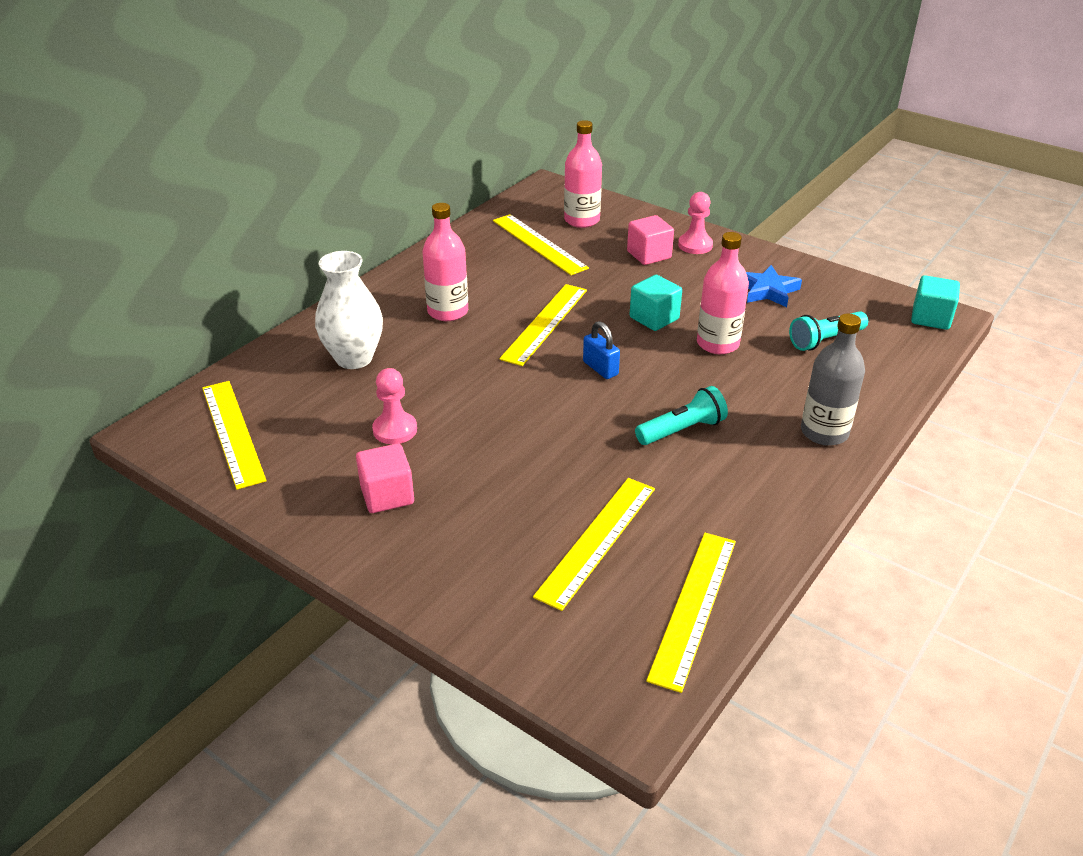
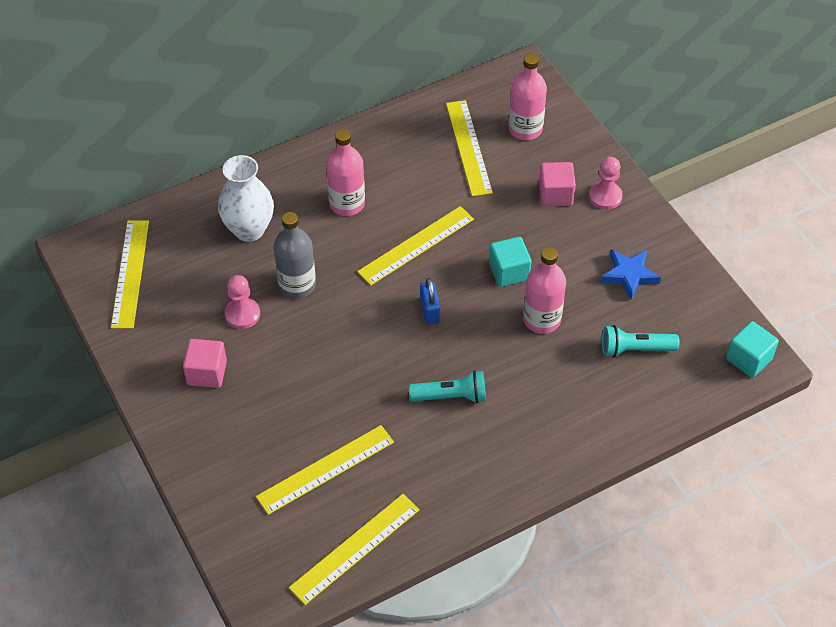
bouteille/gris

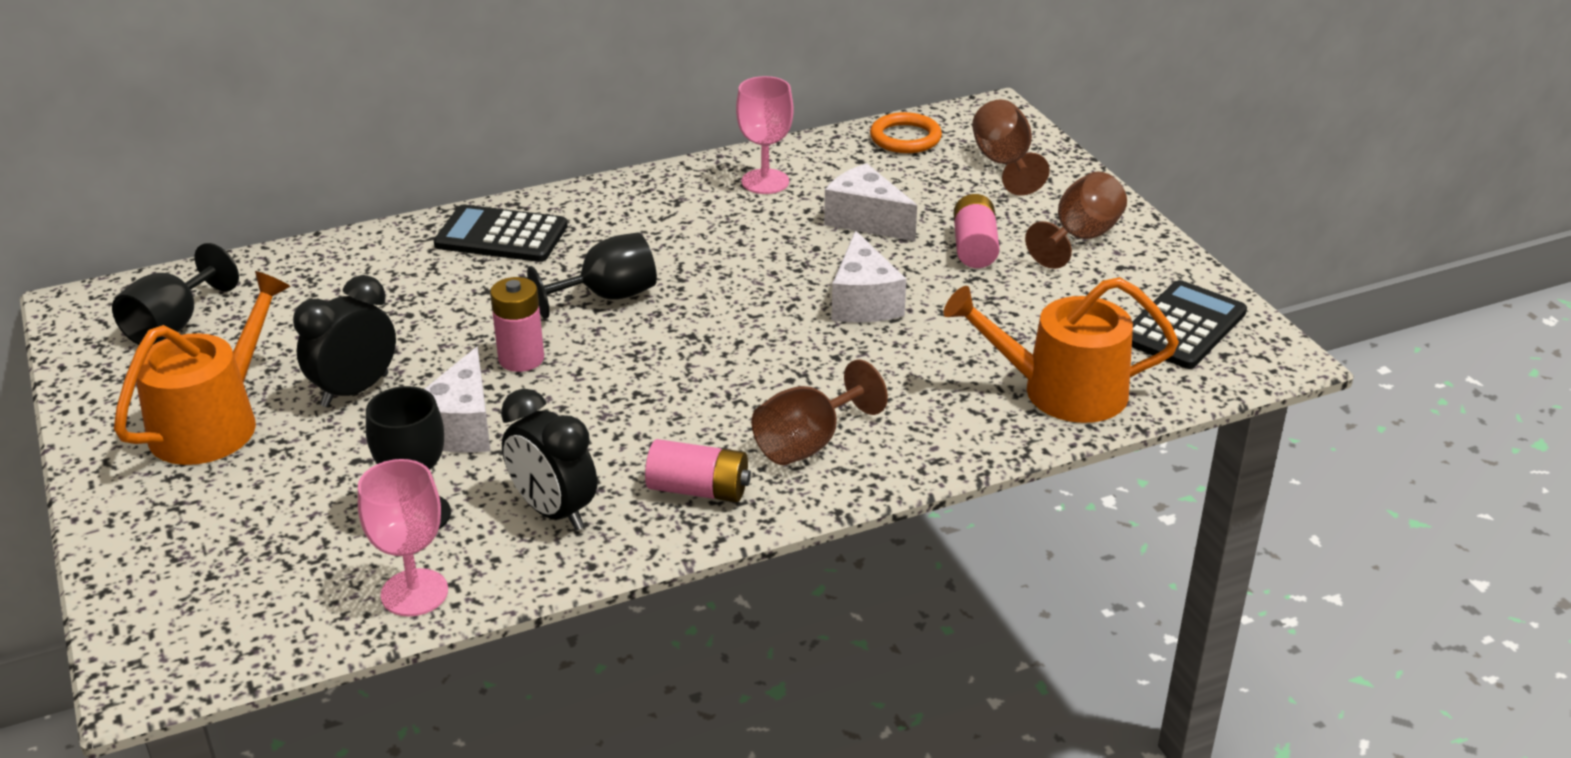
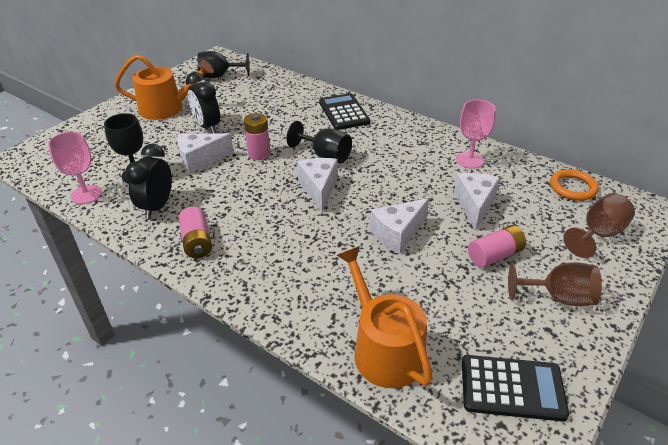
réveil/noir (no. 2 from left)
verre à pied/marron (no. 1 from left in the first image)
fromage/blanc (no. 2 from left)

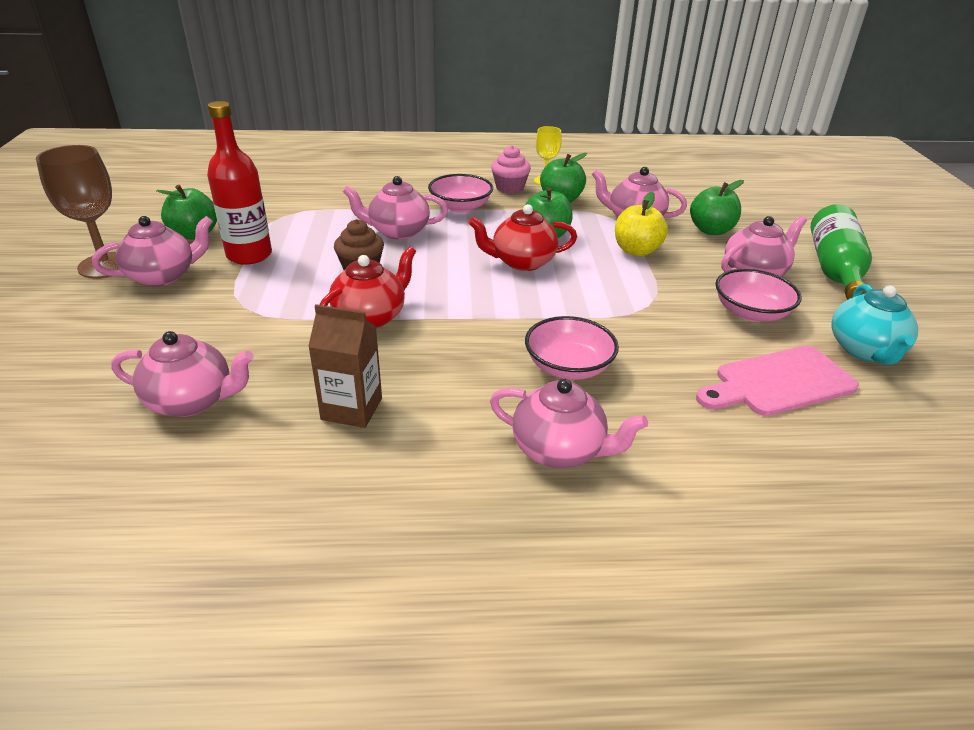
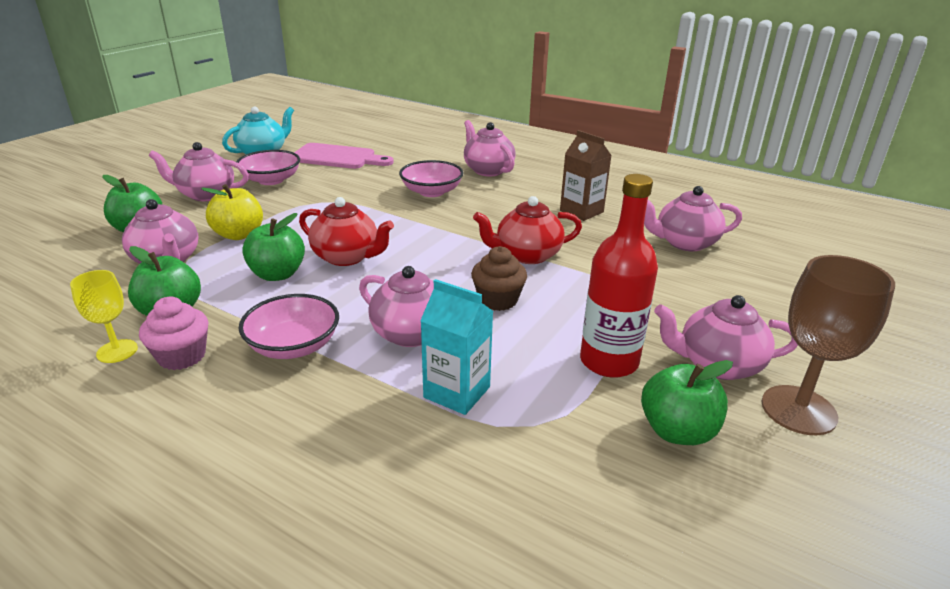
théière/rose (no. 5 from left)
bouteille/vert
brique de lait/turquoise

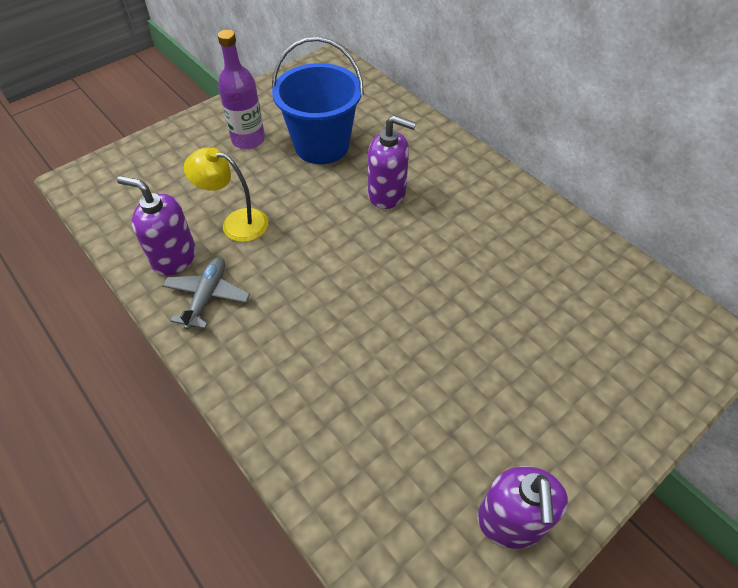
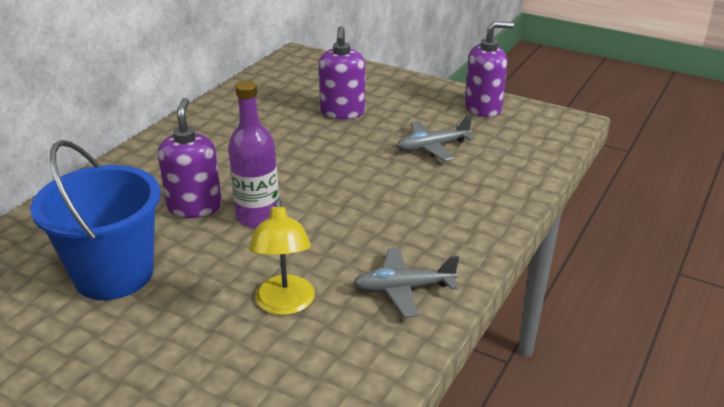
distributeur de savon/violet (no. 2 from left)
bouteille/violet
avion/gris (no. 2 from left)

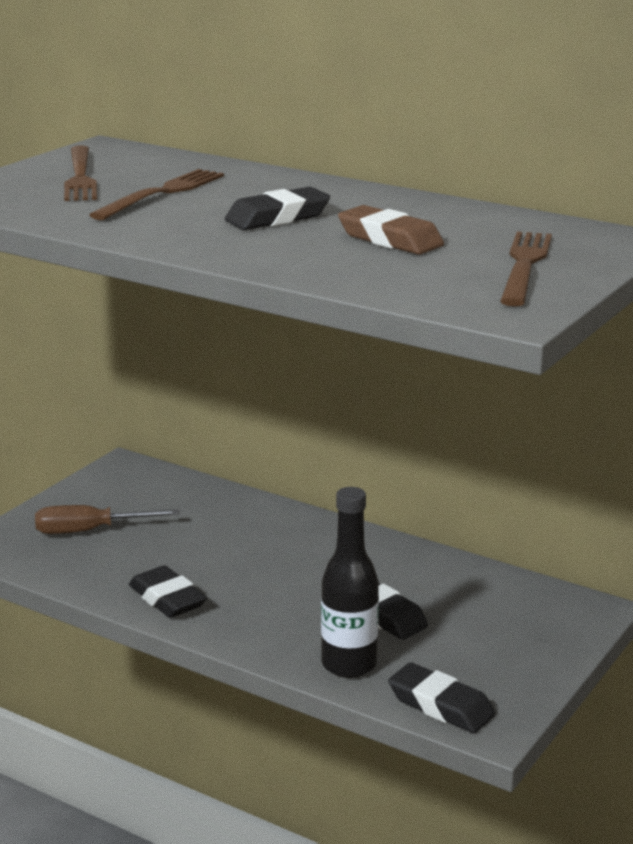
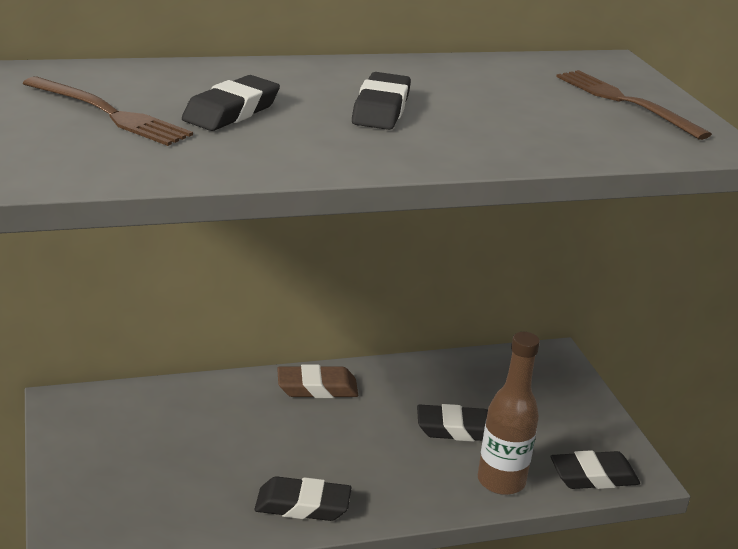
tournevis/marron
gomme/noir (no. 1 from left)
bouteille/marron
gomme/marron

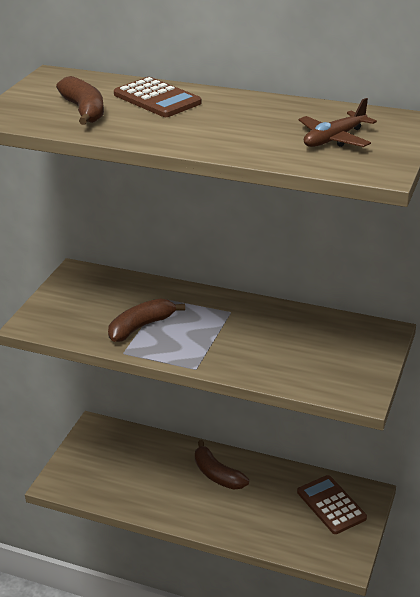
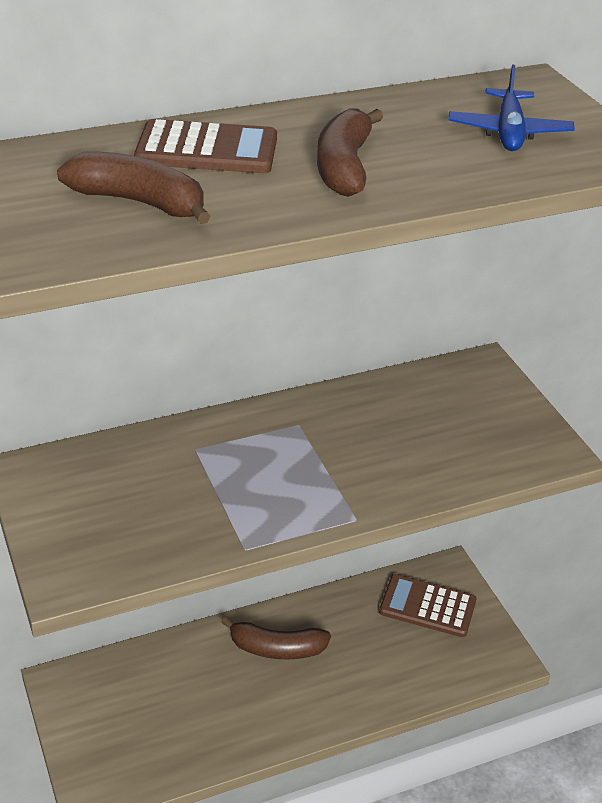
banane/marron (no. 3 from left)
avion/bleu

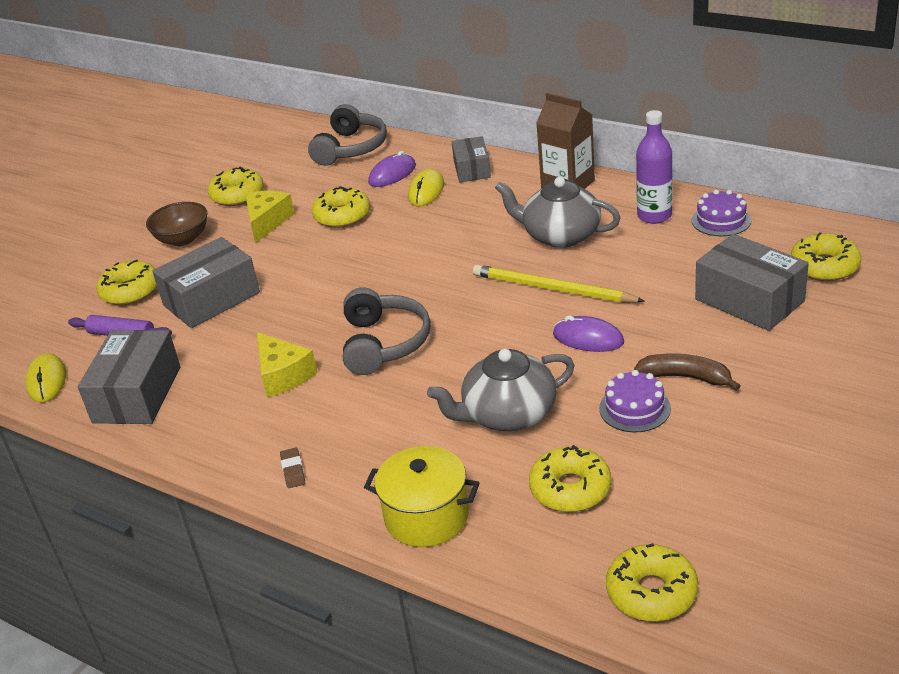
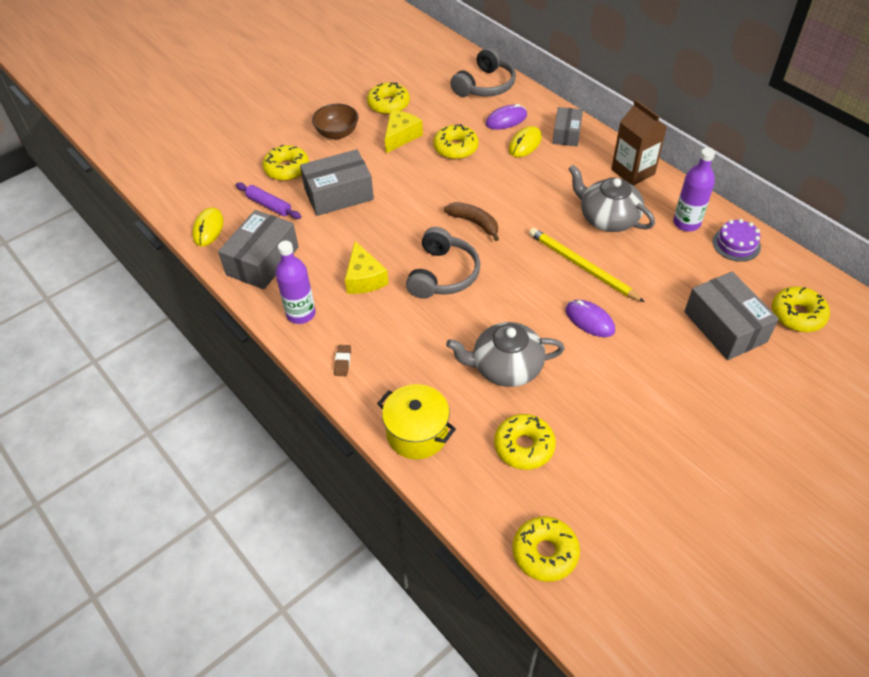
gâteau/violet (no. 1 from left in the first image)
banane/marron
bouteille/violet (no. 1 from left)

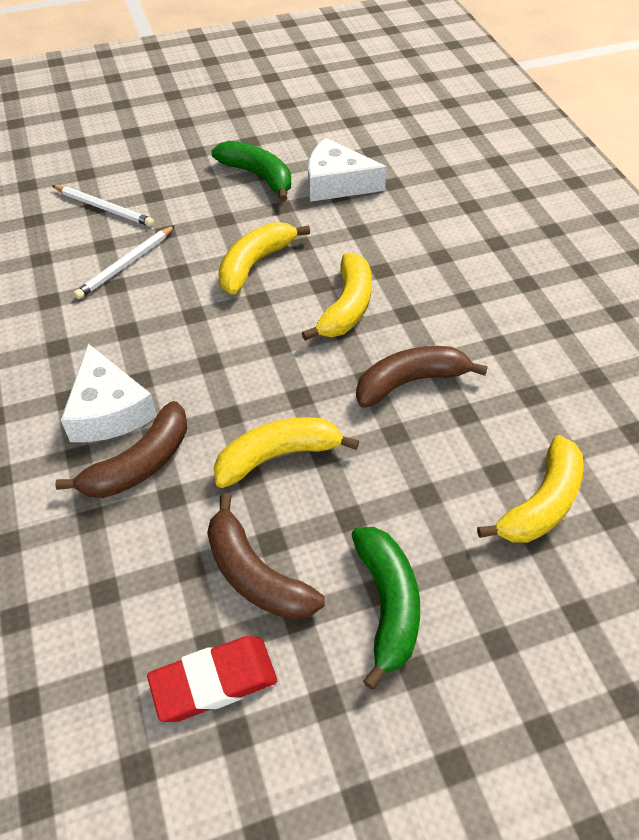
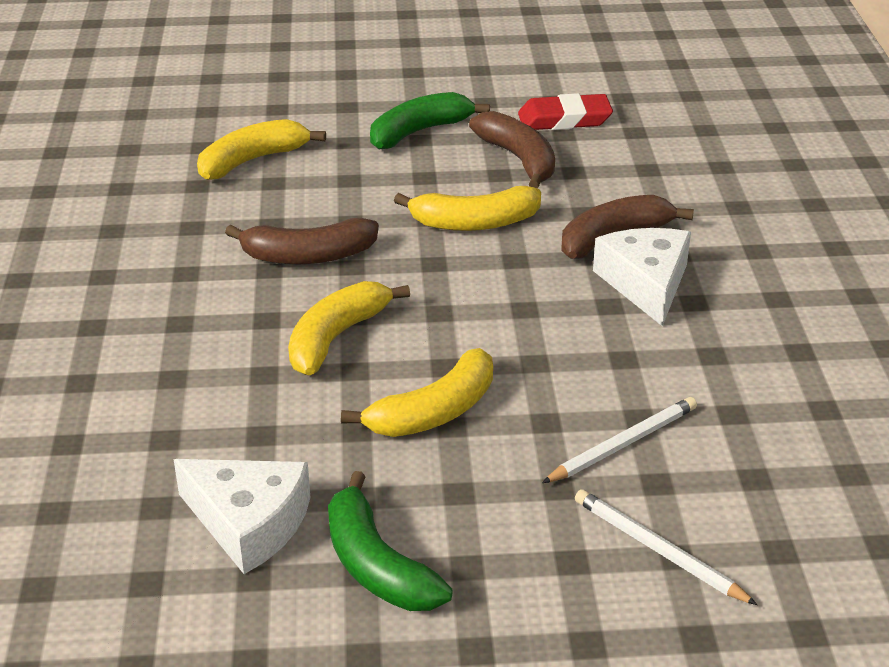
banane/vert (no. 2 from left)

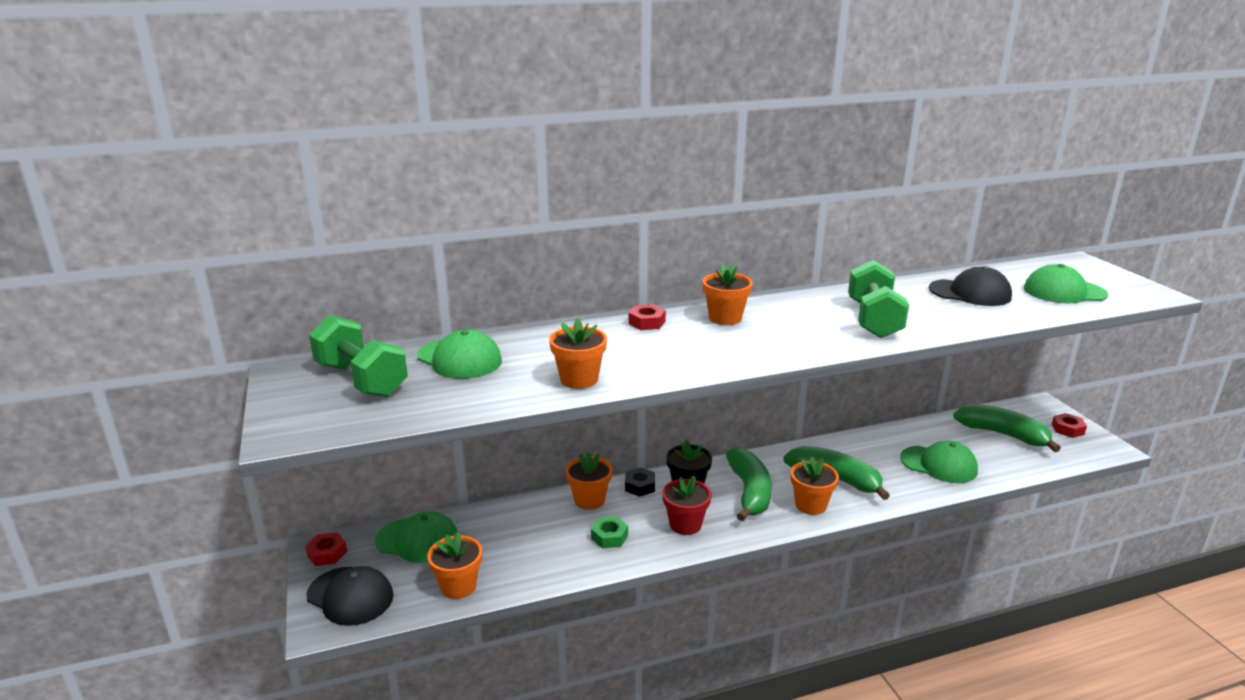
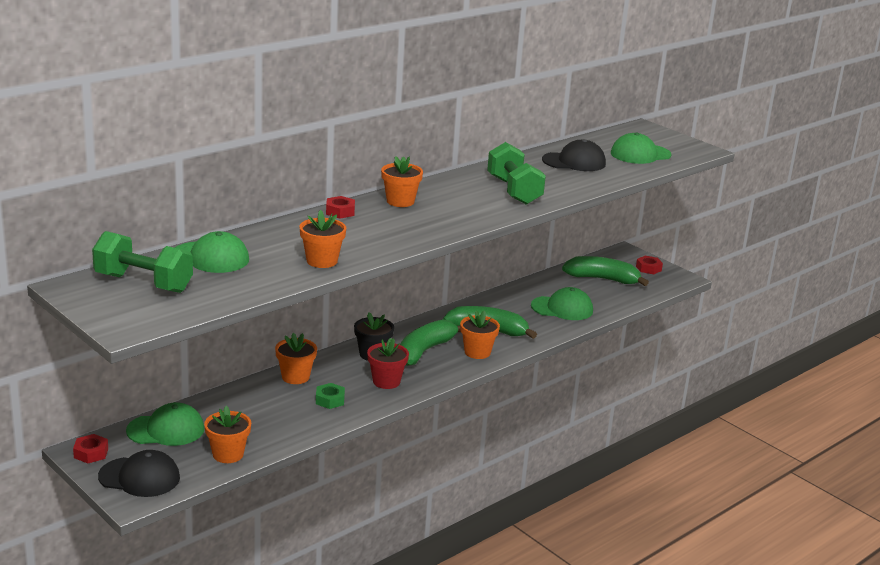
écrou/noir
banane/vert (no. 1 from left)

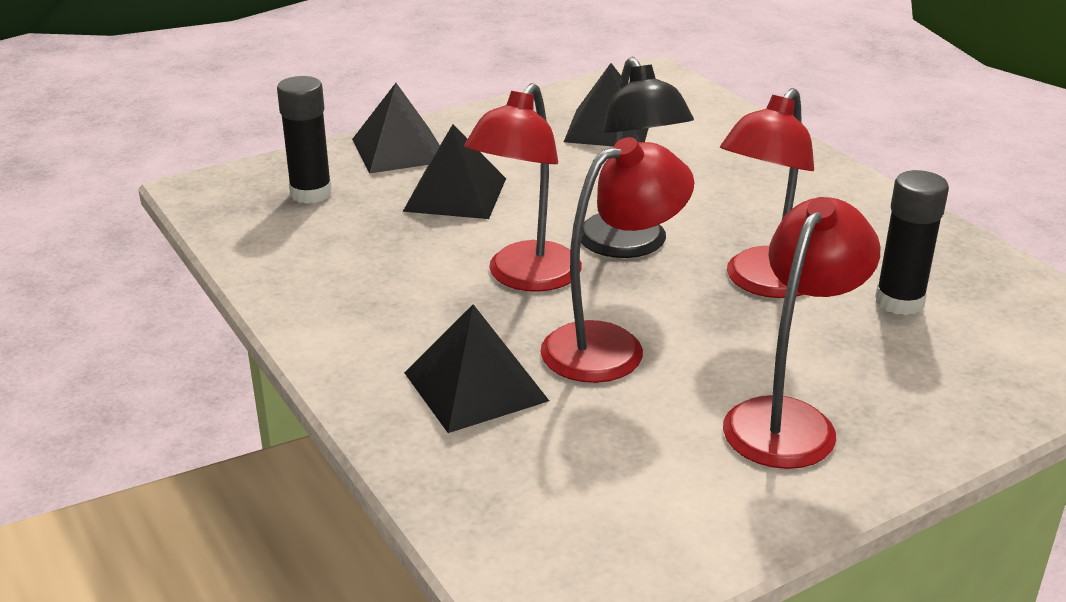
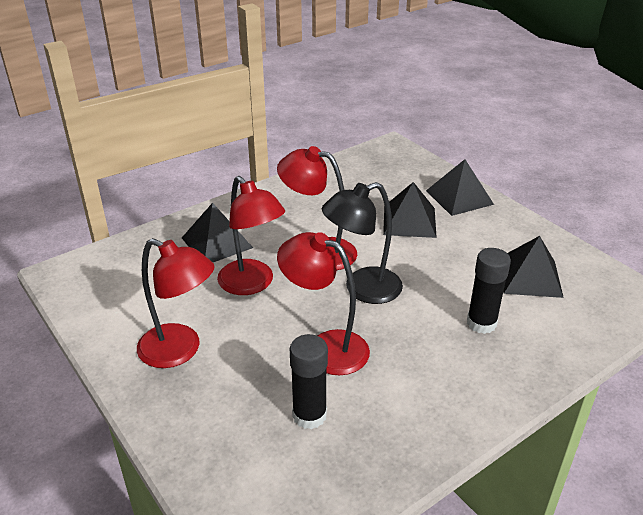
bâton de colle/noir (no. 2 from left)

